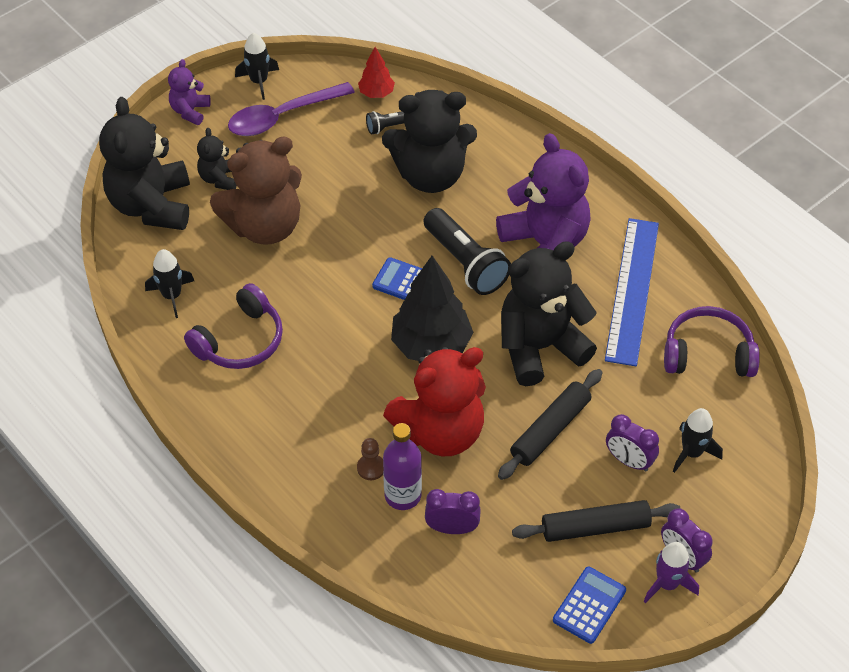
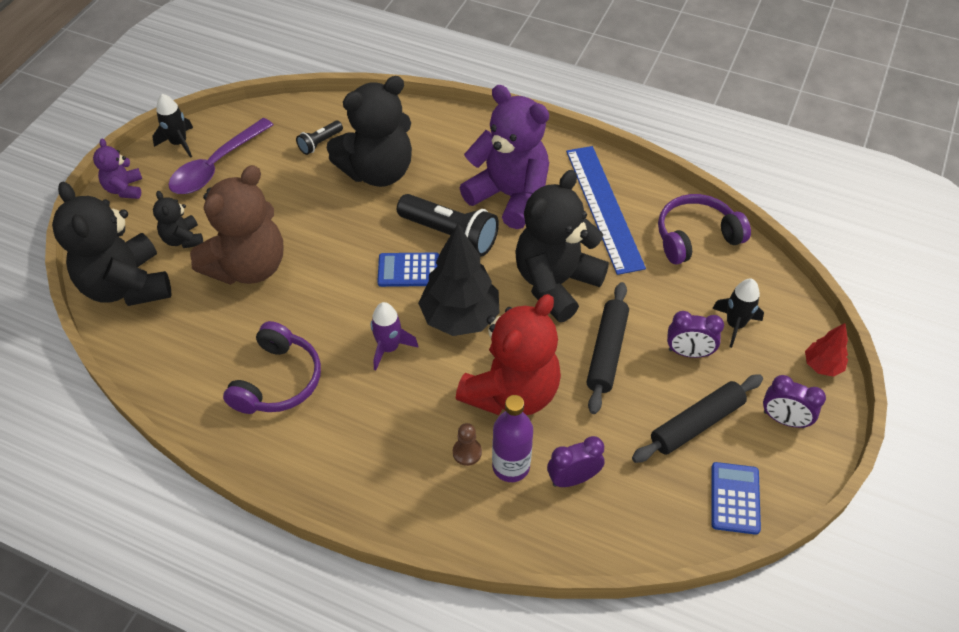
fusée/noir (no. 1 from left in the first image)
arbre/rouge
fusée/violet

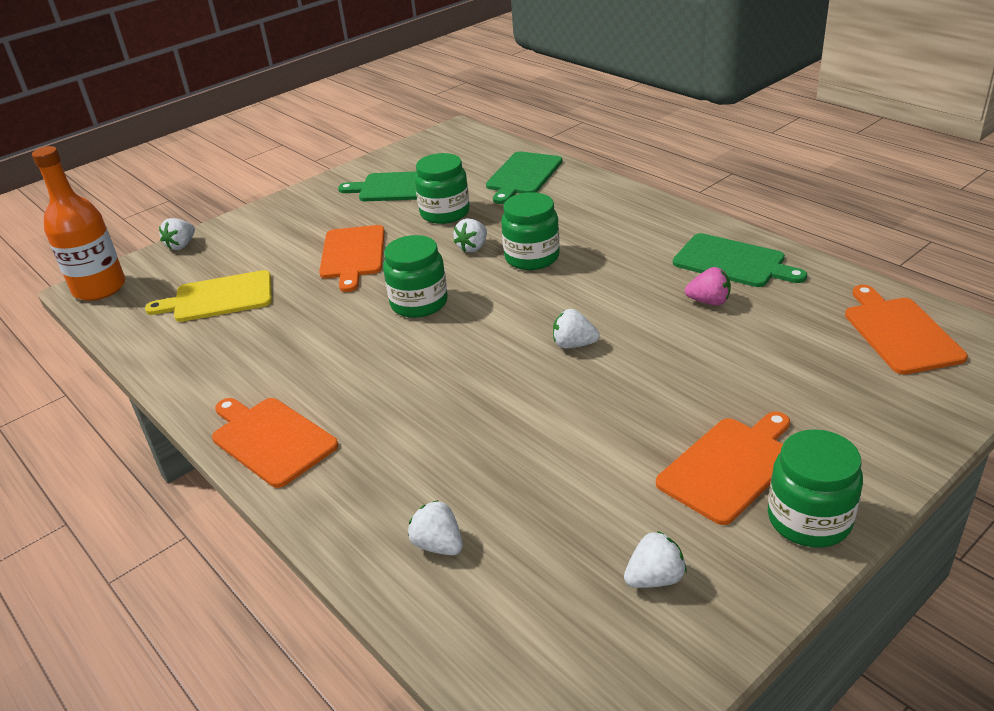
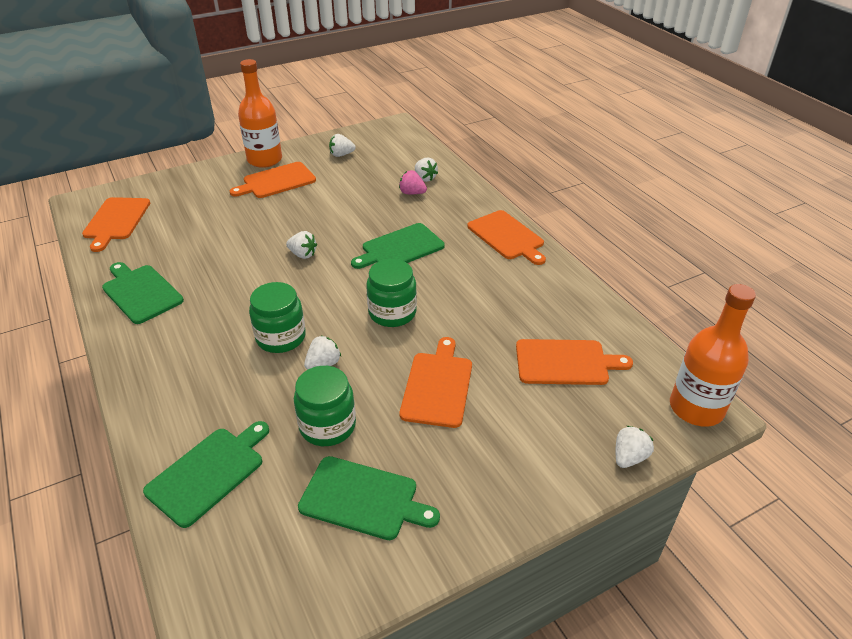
planche à découper/orange (no. 5 from left)
fraise/rose
bouteille/orange (no. 1 from left)
planche à découper/vert (no. 4 from left)

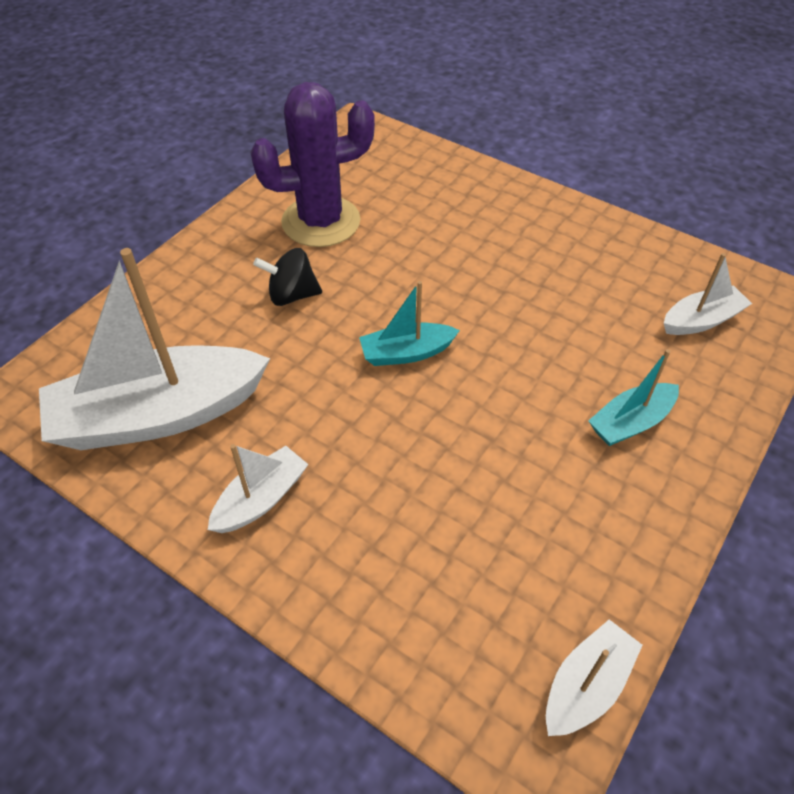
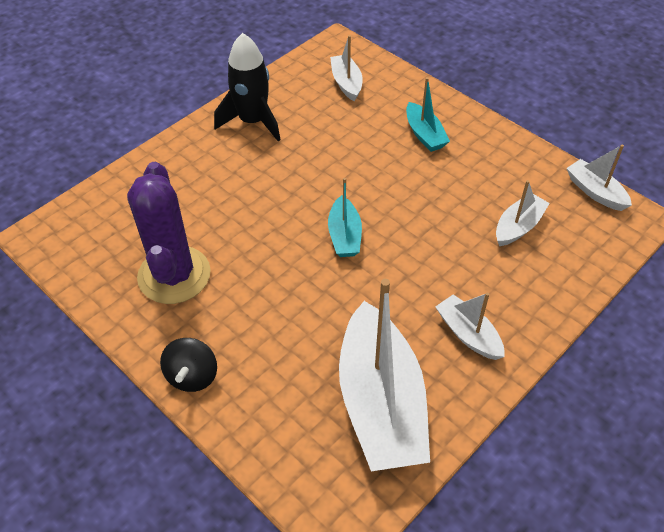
toupie/noir
fusée/noir
bateau/blanc (no. 4 from left)

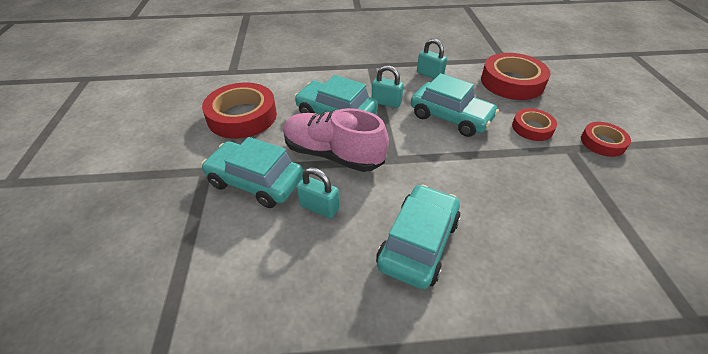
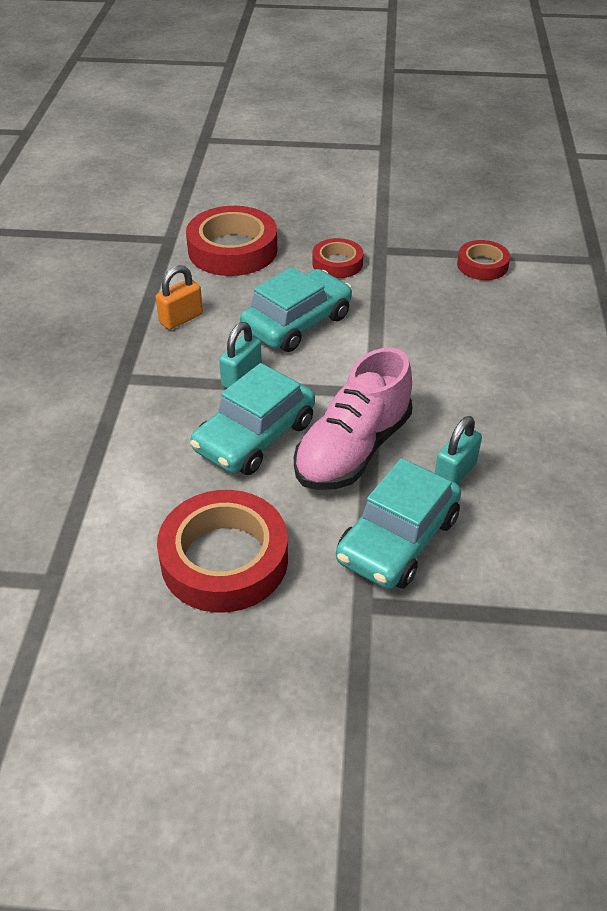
voiture/turquoise (no. 3 from left in the first image)
cadenas/orange
ruban adhésif/rouge (no. 4 from left)

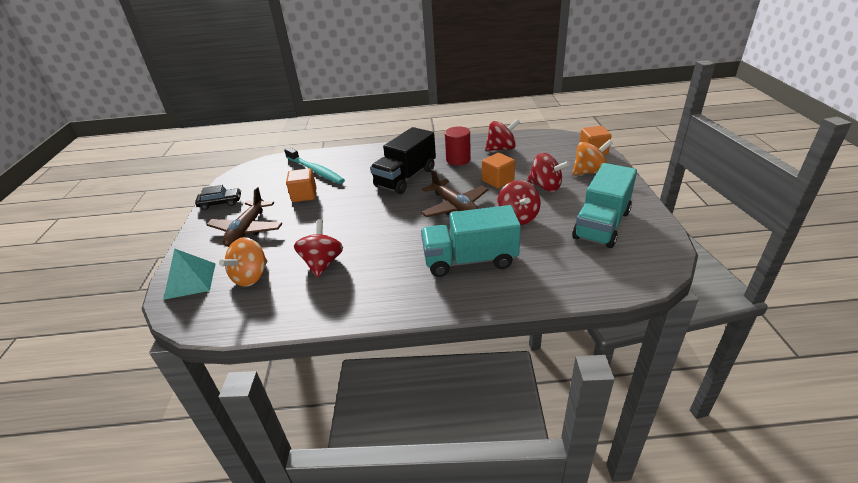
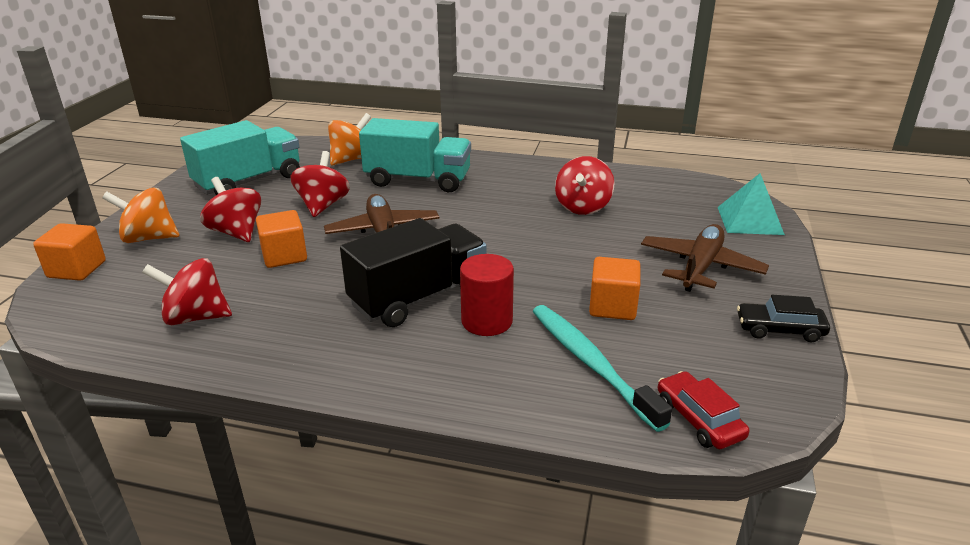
toupie/orange (no. 2 from left)
cylindre/rouge
voiture/rouge

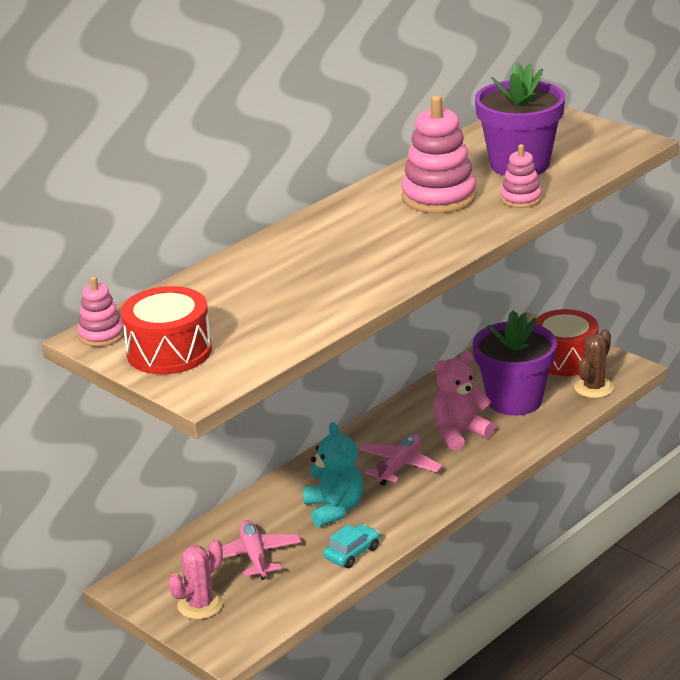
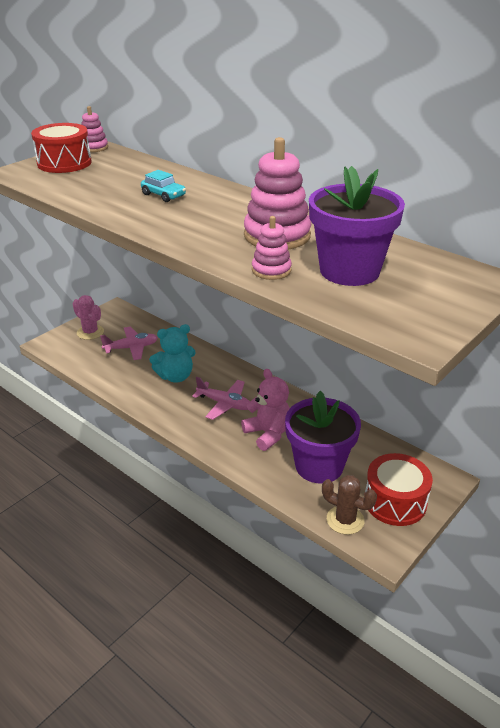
voiture/turquoise

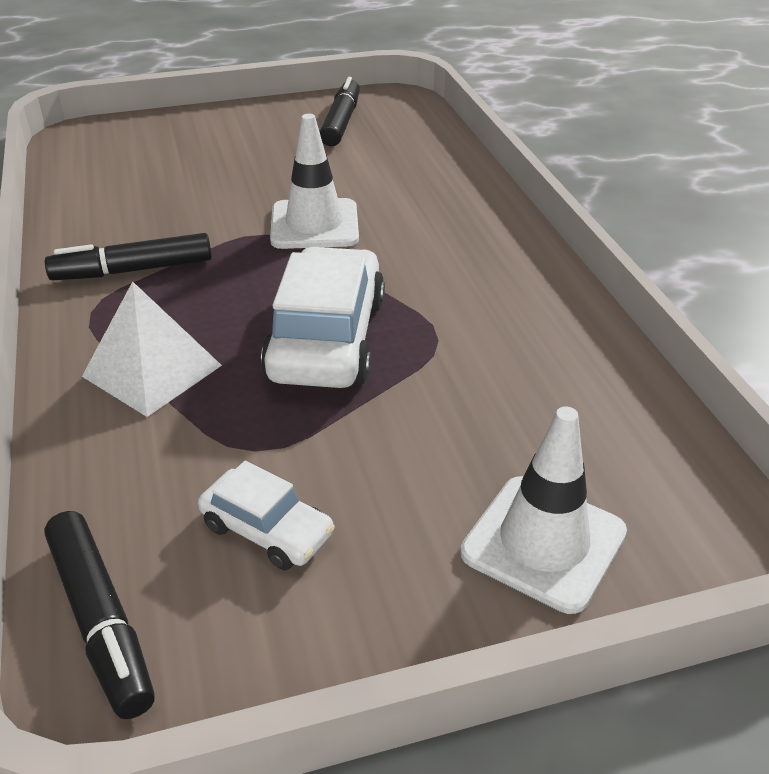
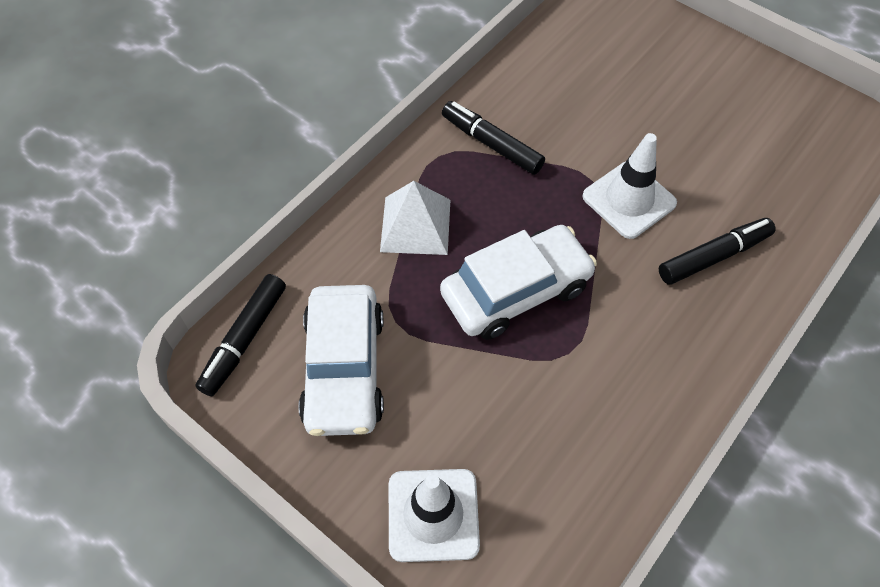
voiture/blanc (no. 1 from left)
feutre/noir (no. 3 from left)

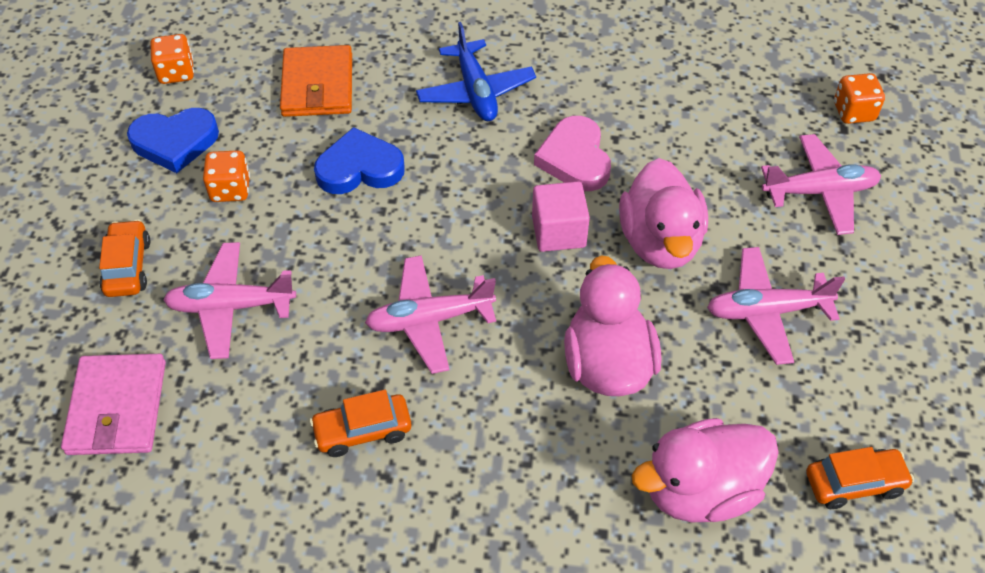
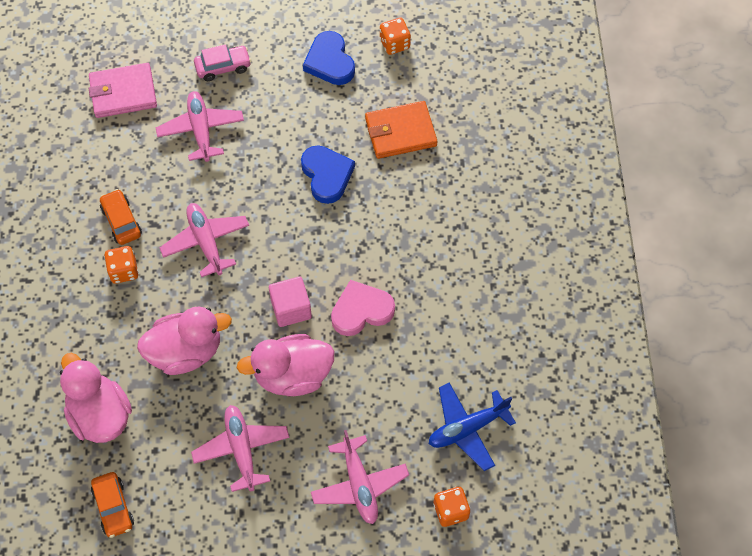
voiture/rose
dé/orange (no. 1 from left)
avion/bleu

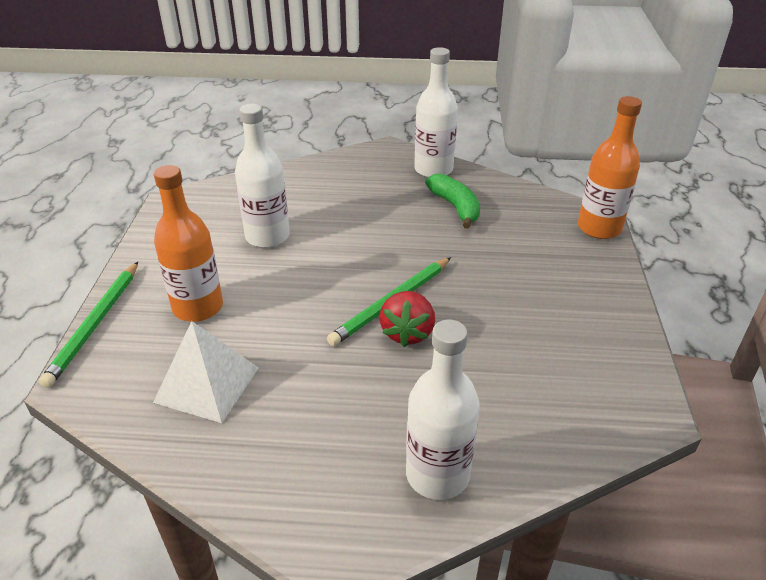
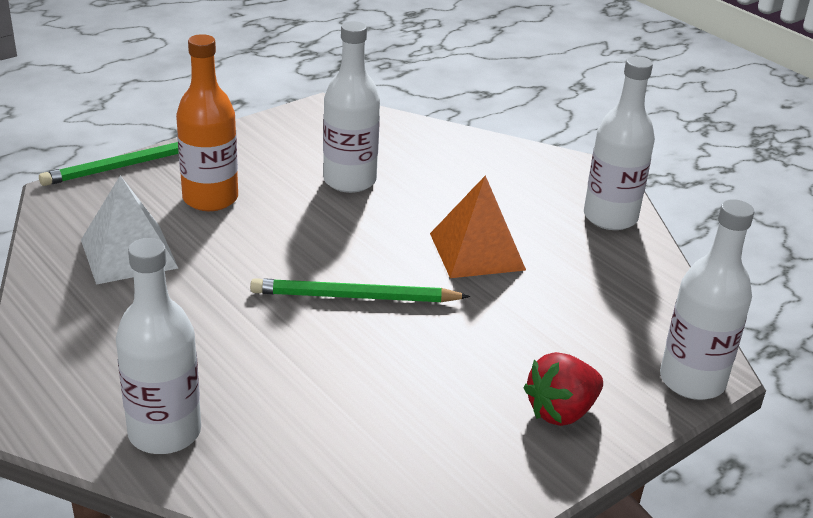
fraise/rouge
banane/vert
bouteille/blanc (no. 4 from left)
pyramide/orange

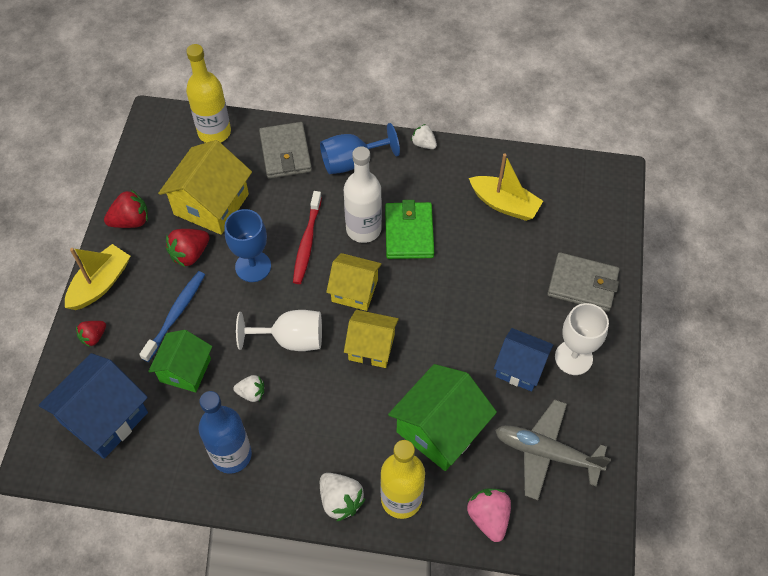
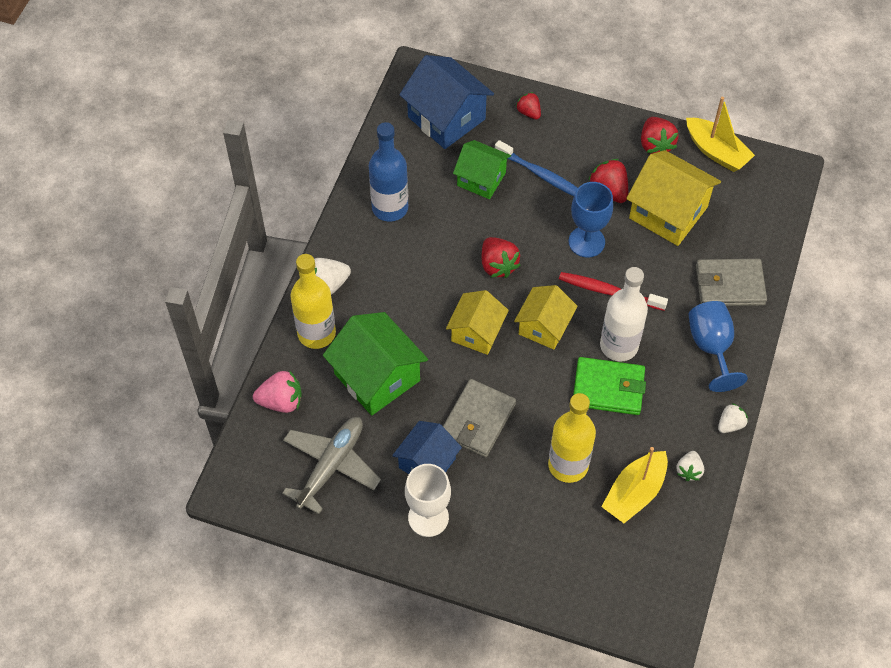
bateau/jaune (no. 2 from left)
bouteille/jaune (no. 2 from left)
fraise/blanc (no. 2 from left)
fraise/rouge (no. 1 from left)
portefeuille/gris (no. 1 from left)

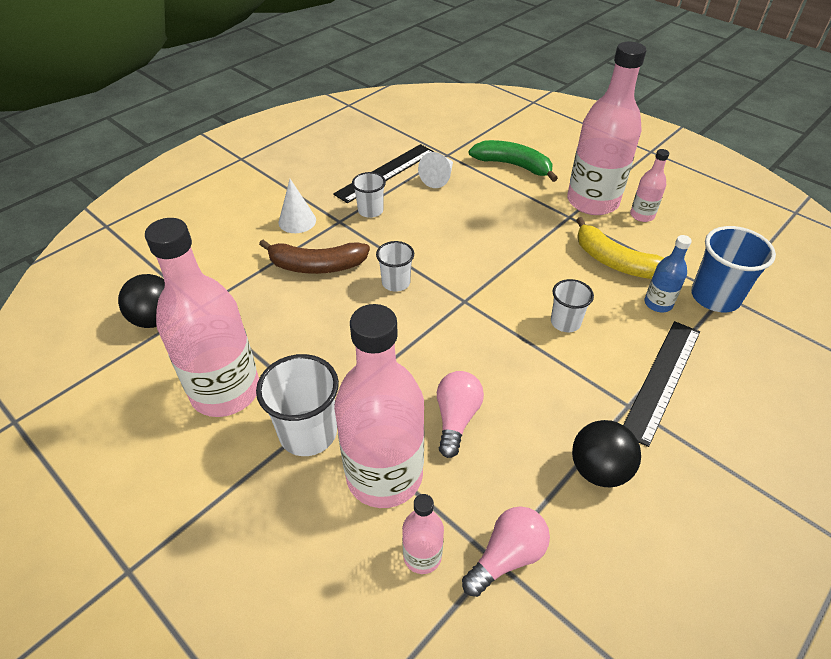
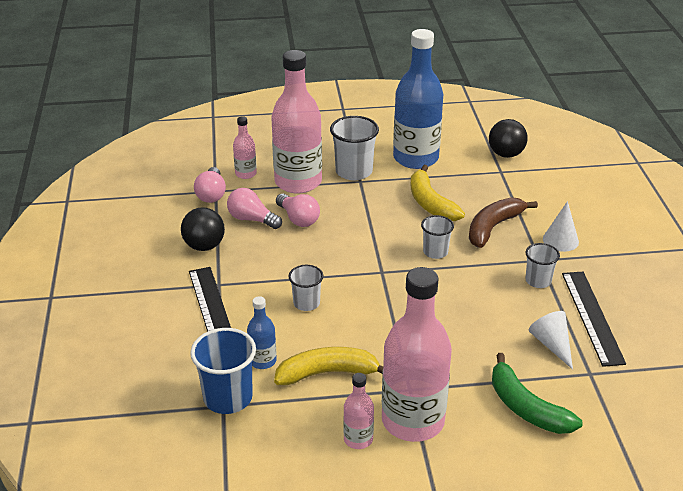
bouteille/bleu (no. 2 from left)
banane/vert
ampoule/rose (no. 2 from left)
banane/jaune (no. 2 from left)

